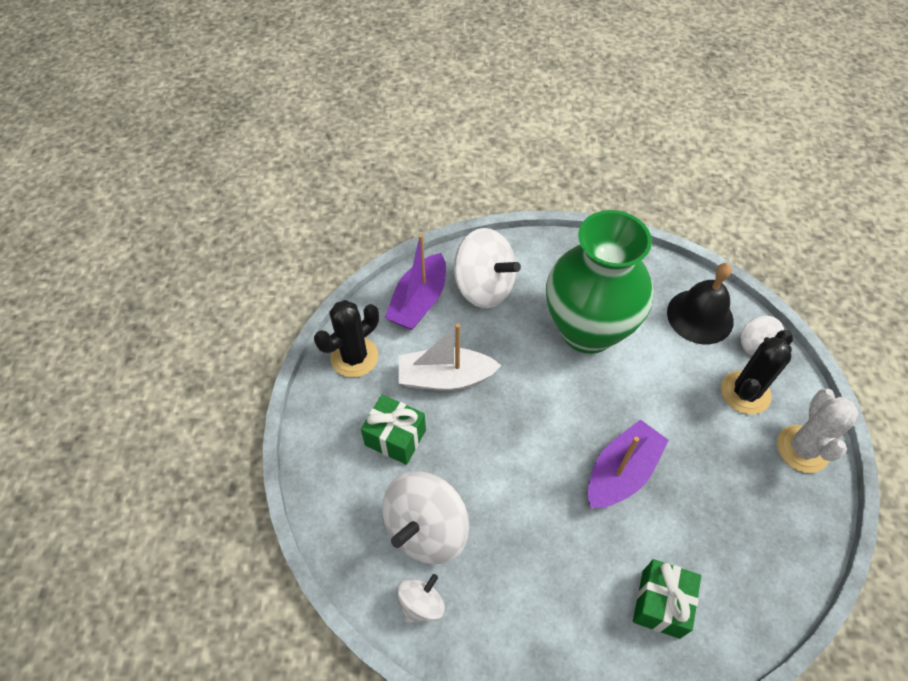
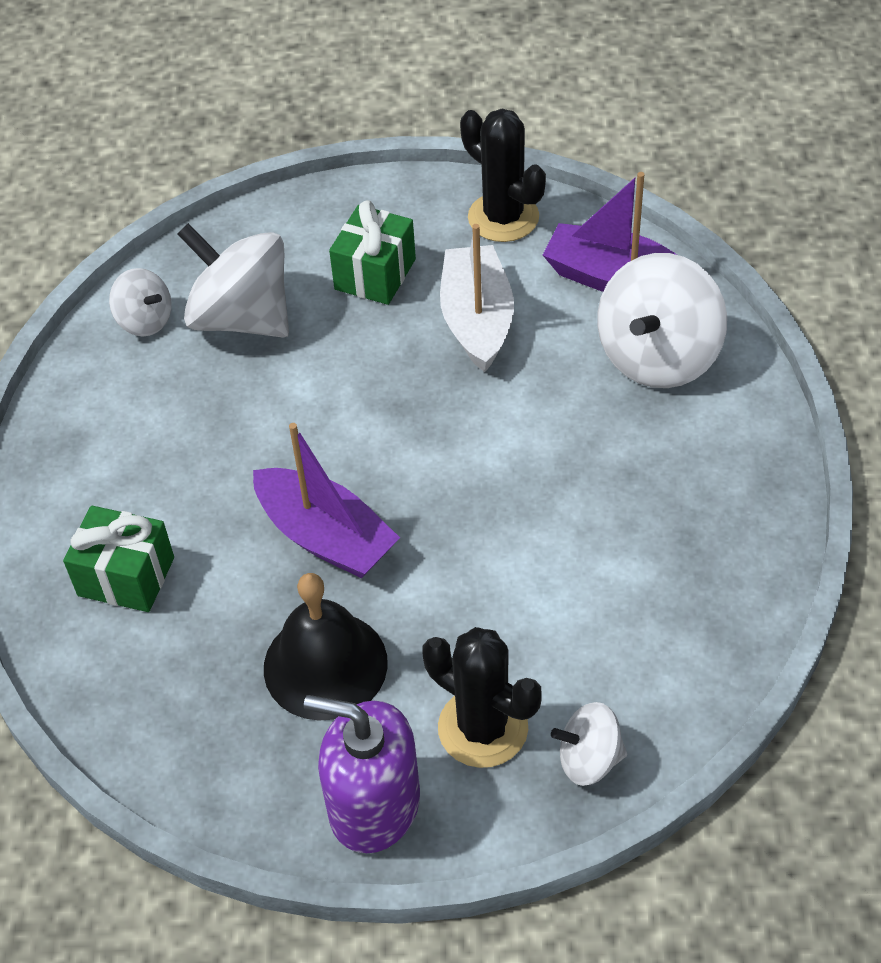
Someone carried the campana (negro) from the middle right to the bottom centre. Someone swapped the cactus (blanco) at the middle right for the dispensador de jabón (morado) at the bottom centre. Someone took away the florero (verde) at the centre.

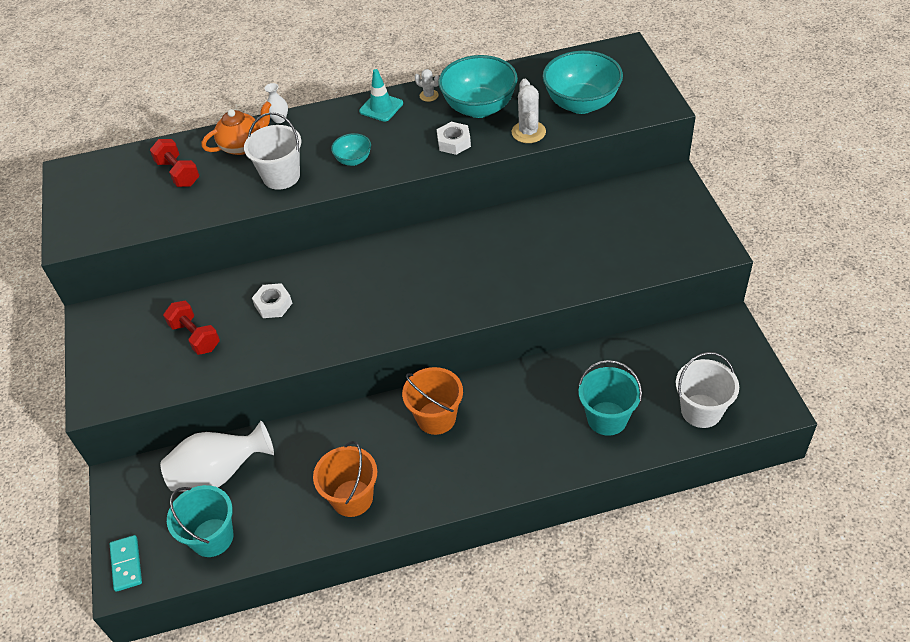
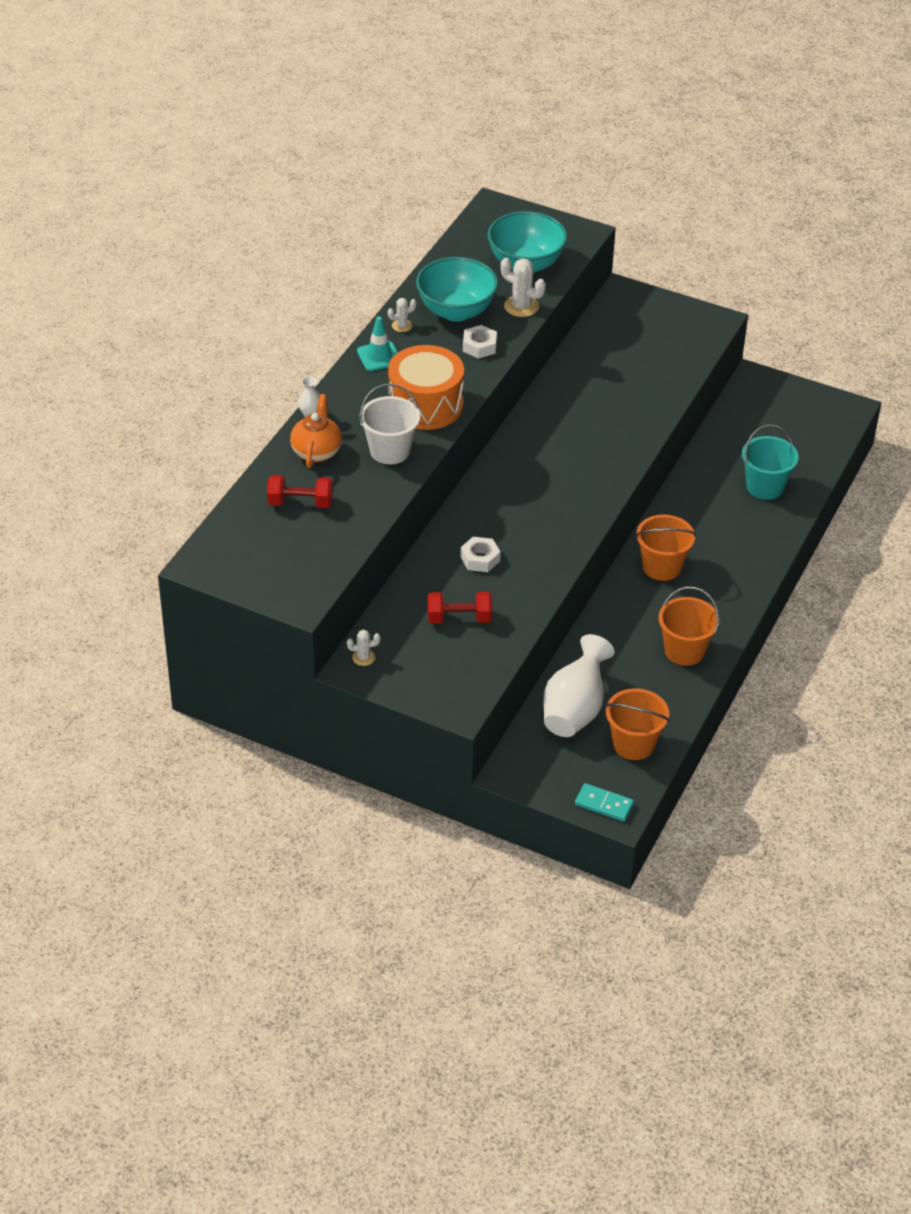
Someone put down the cactus (blanco) (1st from left) at the centre. Someone swapped the cuenco (turquesa) (1st from left) at the top centre for the tambor (naranja) at the top centre. Someone repainted the balde (turquesa) (1st from left) at the bottom left, which became the balde (naranja) (1st from left) at the middle right. Someone took away the balde (blanco) (2nd from left) at the middle right.

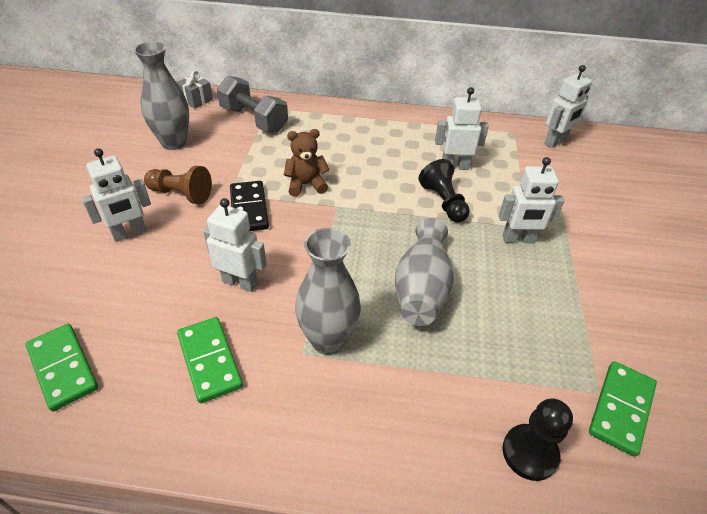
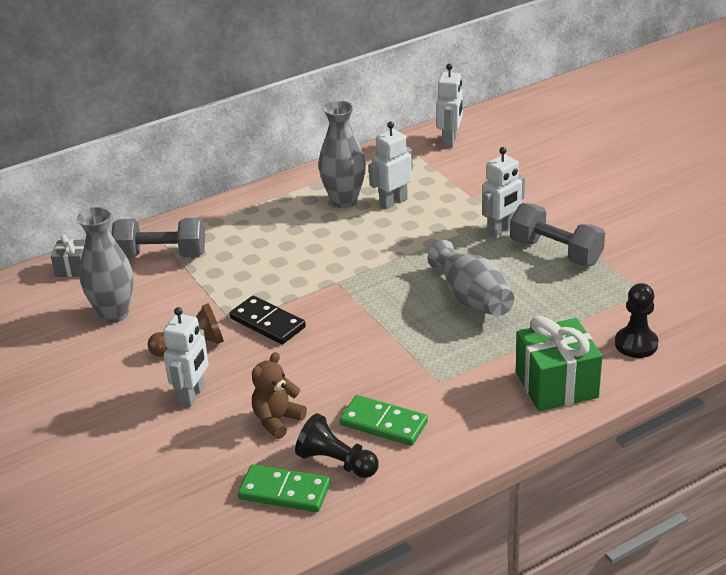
Someone carried the osito (marrón) from the top centre to the bottom centre. Someone carried the peón (negro) (1st from left) from the centre to the bottom centre. Someone carried the florero (gris) (2nd from left) from the centre to the top centre. Someone put down the mancuerna (gris) (2nd from left) at the middle right. Someone put down the regalo (verde) at the middle right. Someone took away the robot (blanco) (2nd from left) at the middle left. Someone took away the ficha de dominó (verde) (3rd from left) at the bottom right.

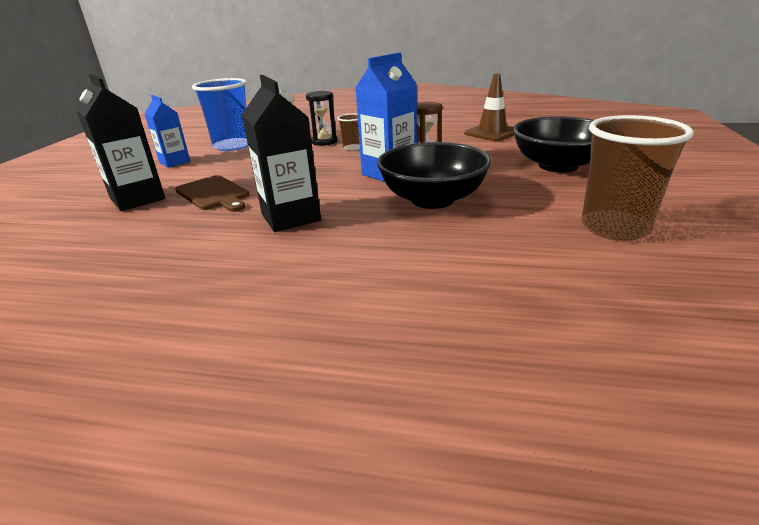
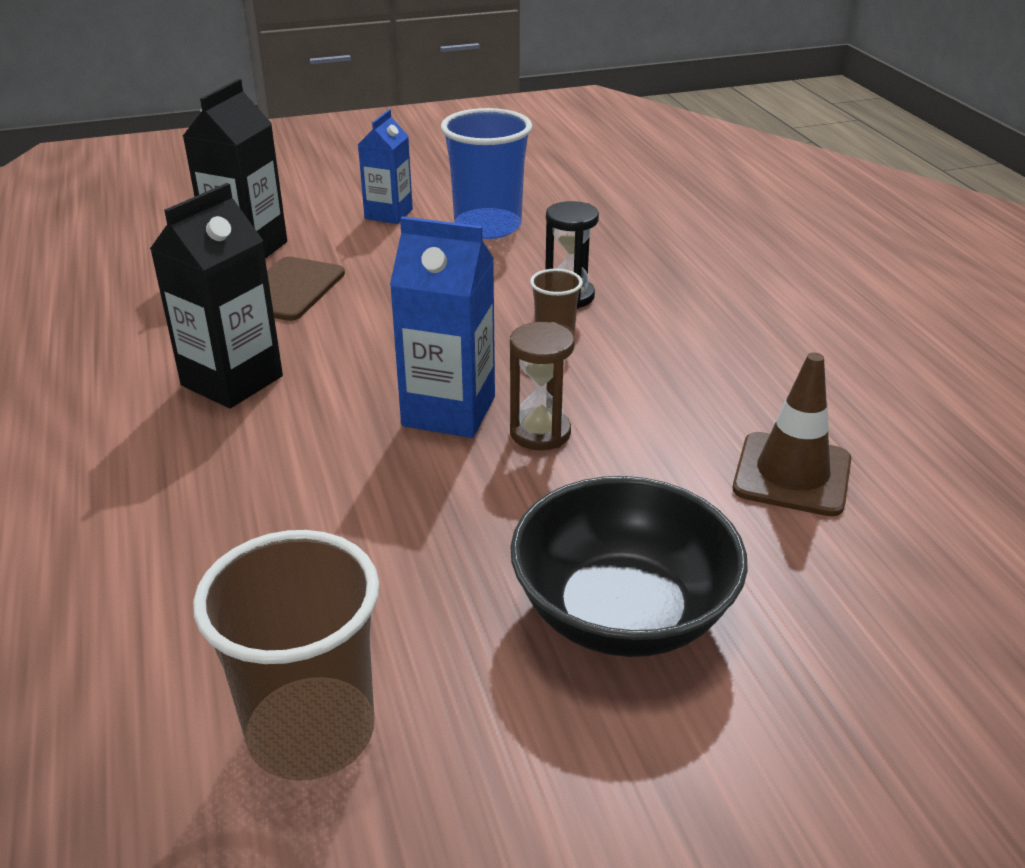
Someone took away the cuenco (negro) (1st from left) at the centre.

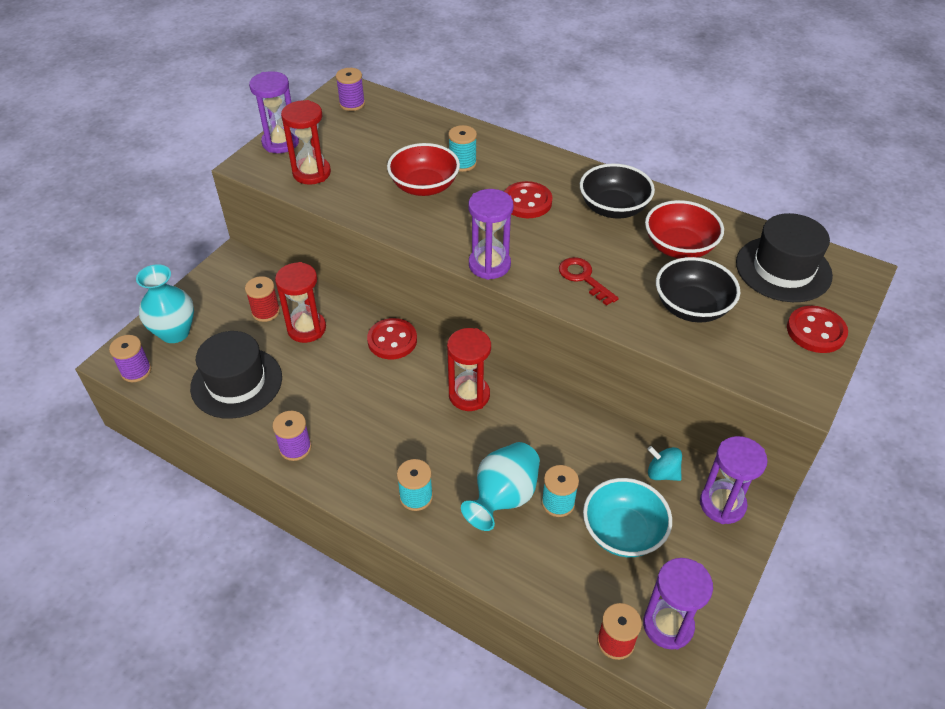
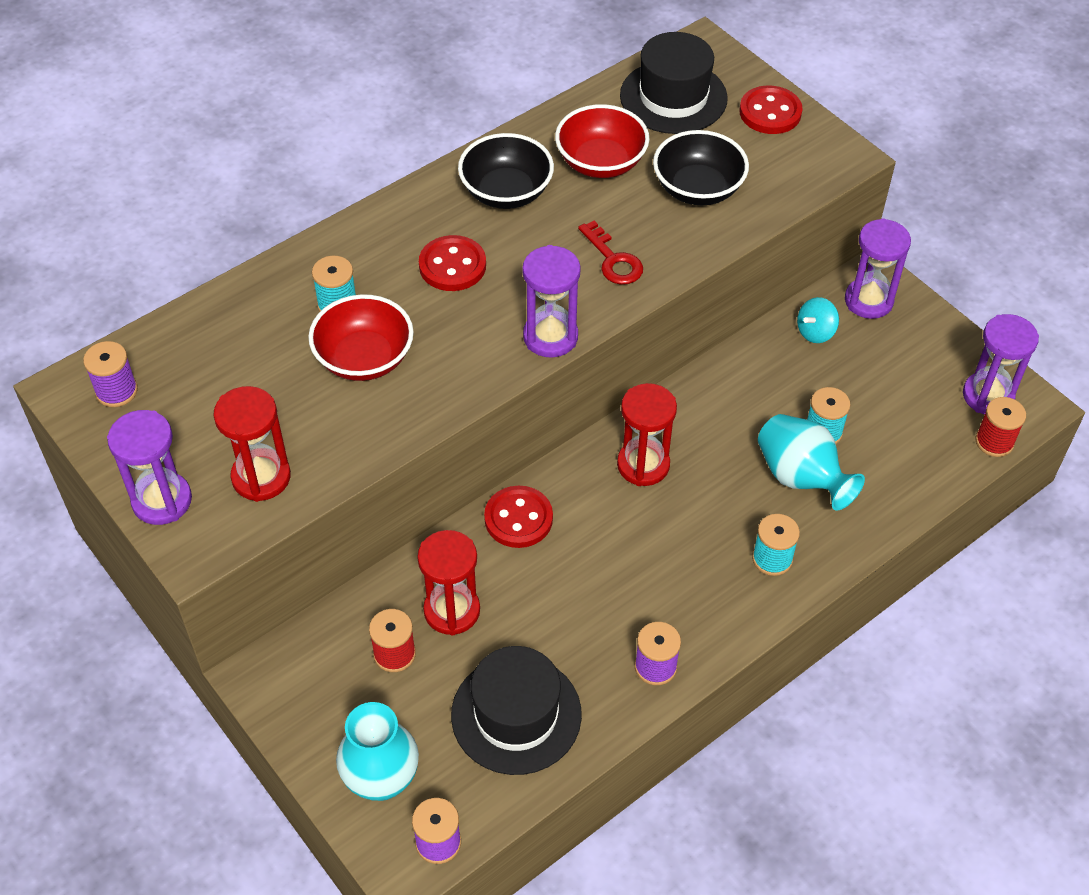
Someone rotated the llave (rojo) at the centre by 105 degrees counterclockwise. Someone took away the cuenco (turquesa) at the bottom centre.

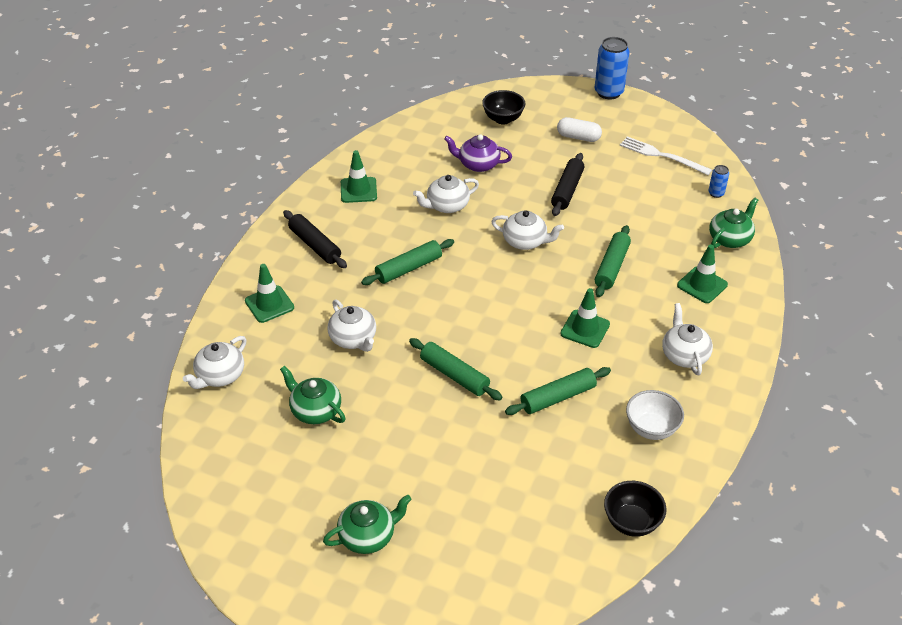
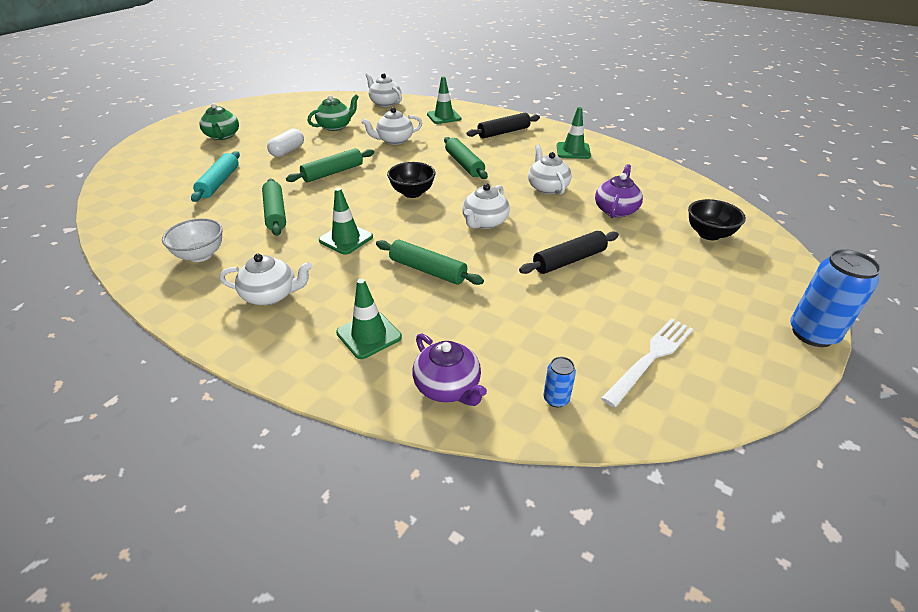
Someone put down the rodillo (turquesa) at the top left. Someone carried the cápsula (blanco) from the top centre to the top left. Someone carried the cuenco (negro) (2nd from left in the first image) from the bottom right to the top centre. Someone repainted the tetera (verde) (3rd from left) at the middle right, which became the tetera (morado) (1st from left) at the centre. Someone rotated the rodillo (negro) (2nd from left) at the top centre by 60 degrees counterclockwise.

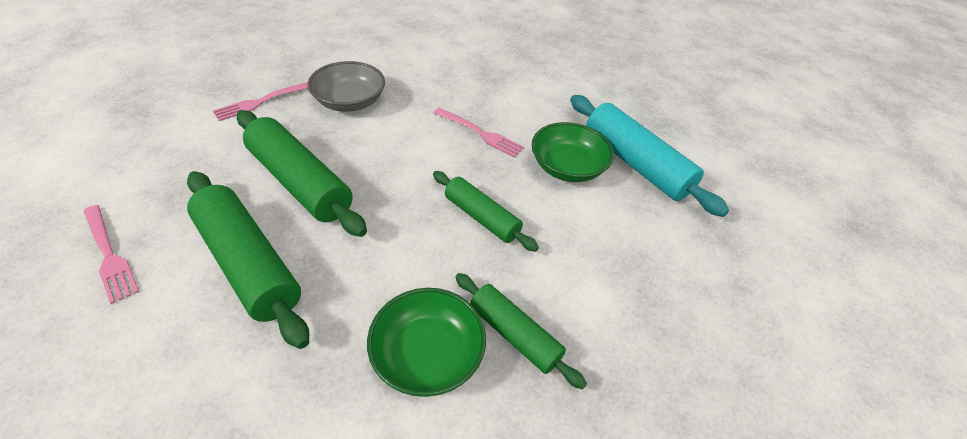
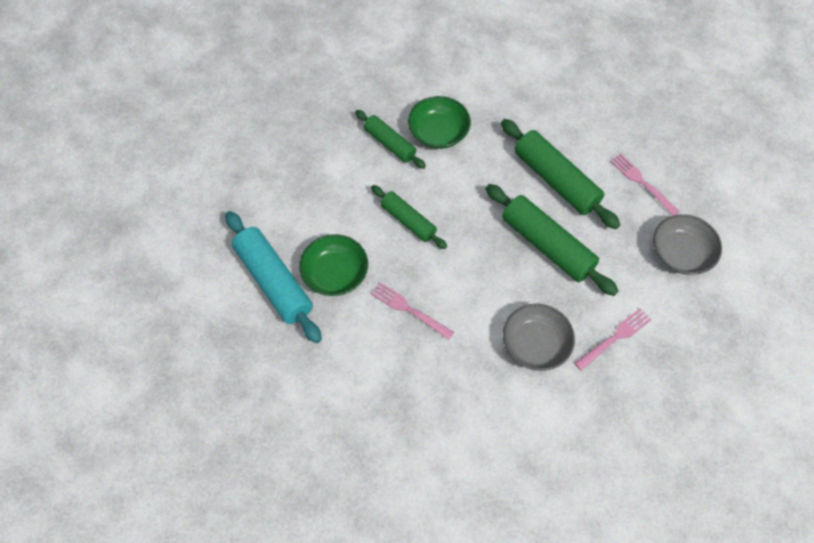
Someone put down the cuenco (gris) (2nd from left) at the middle right.

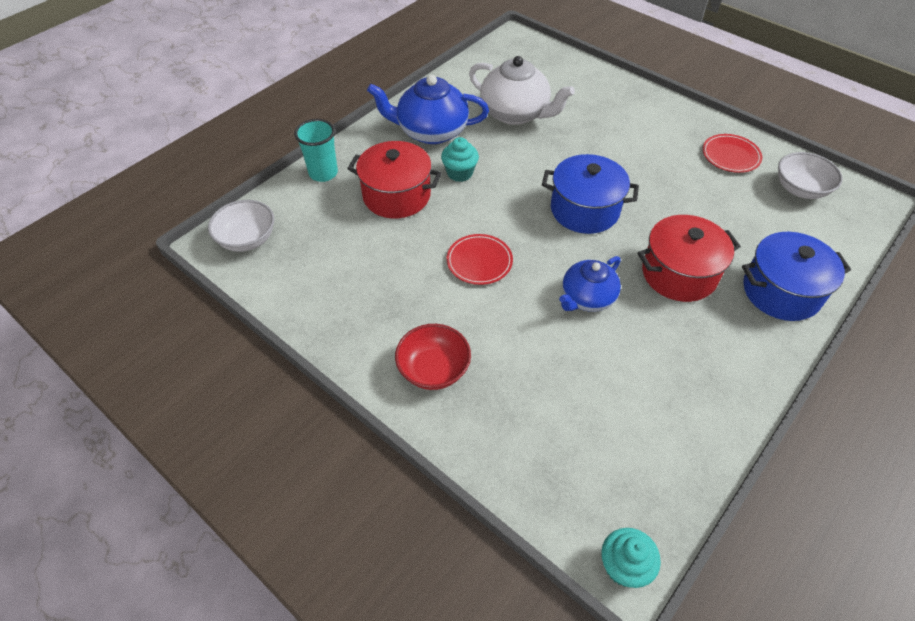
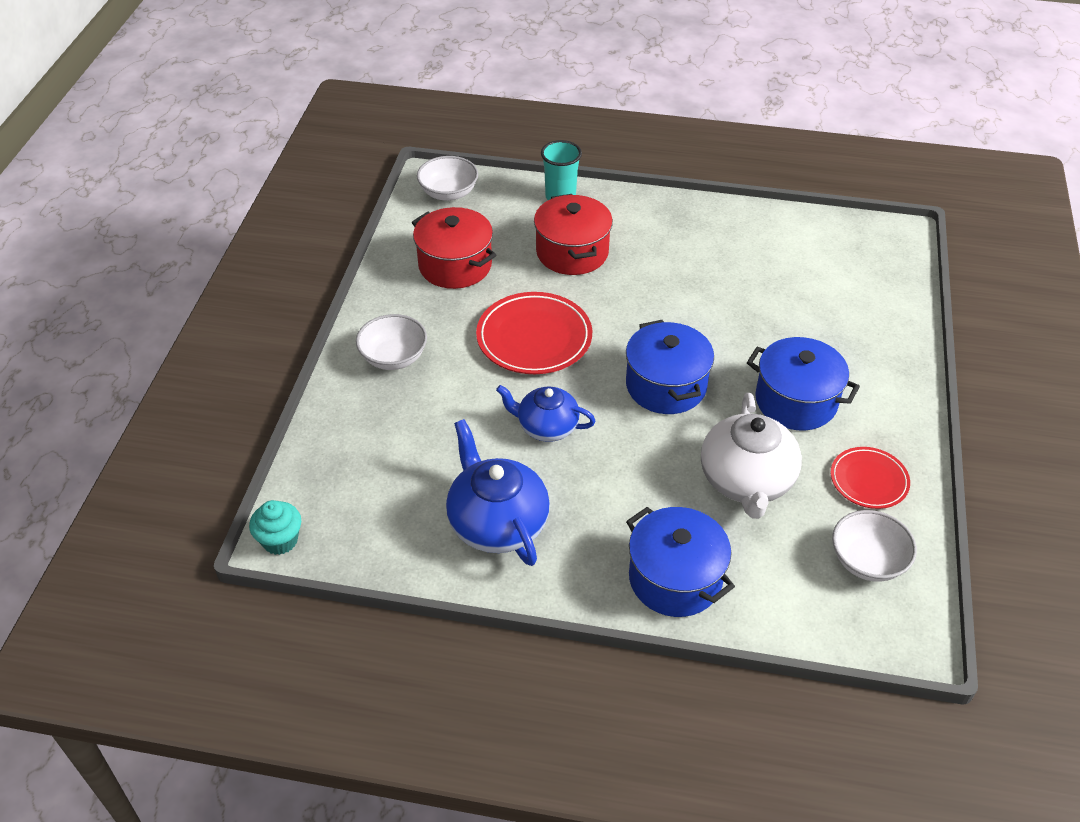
Someone repainted the cuenco (rojo) at the centre, which became the cuenco (blanco) (1st from left) at the centre. Someone carried the olla (rojo) (2nd from left in the first image) from the middle right to the top centre. Someone carried the tetera (azul) (1st from left) from the top centre to the centre. Someone scaled the plato (rojo) (1st from left) at the centre by 1.65. Someone carried the tetera (blanco) from the top centre to the middle right. Someone put down the olla (azul) (3rd from left) at the middle right. Someone took away the magdalena (turquesa) (1st from left) at the top centre.

